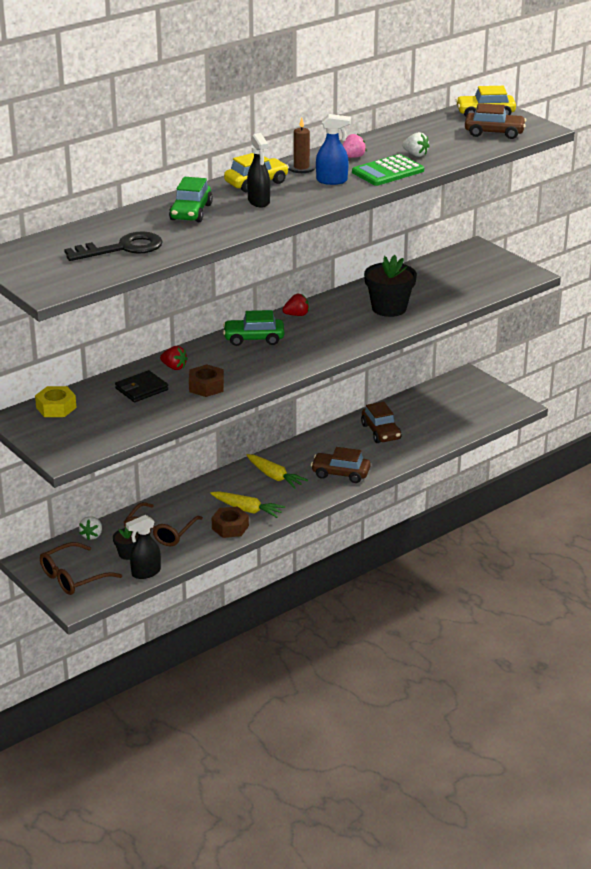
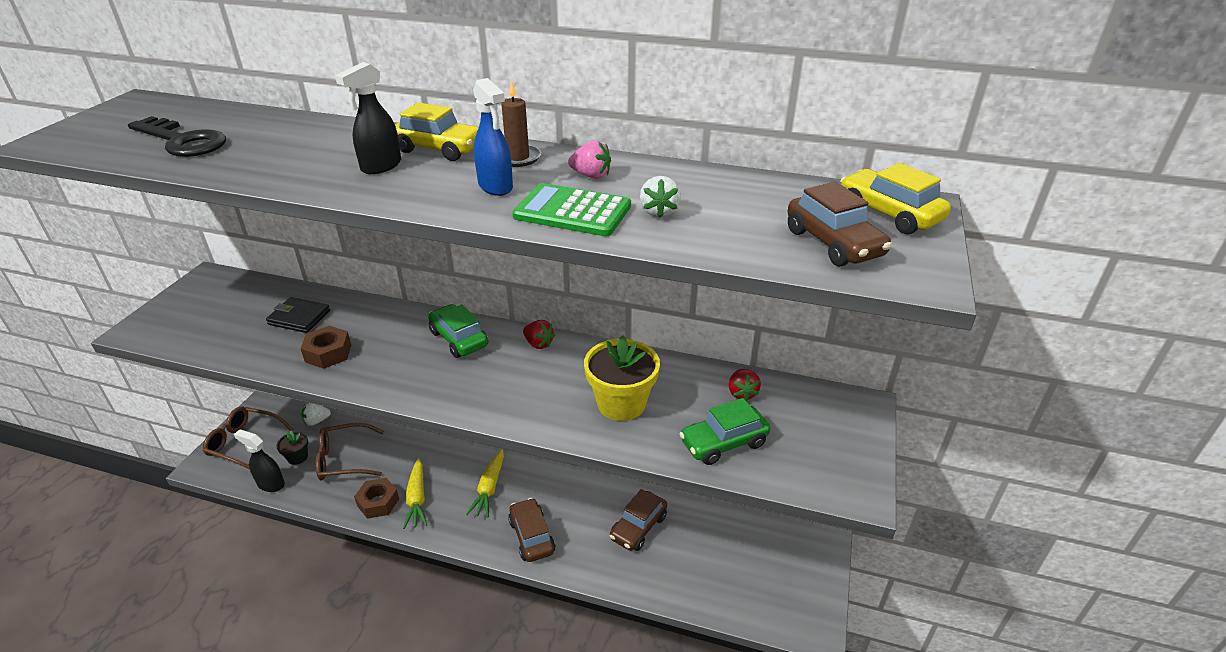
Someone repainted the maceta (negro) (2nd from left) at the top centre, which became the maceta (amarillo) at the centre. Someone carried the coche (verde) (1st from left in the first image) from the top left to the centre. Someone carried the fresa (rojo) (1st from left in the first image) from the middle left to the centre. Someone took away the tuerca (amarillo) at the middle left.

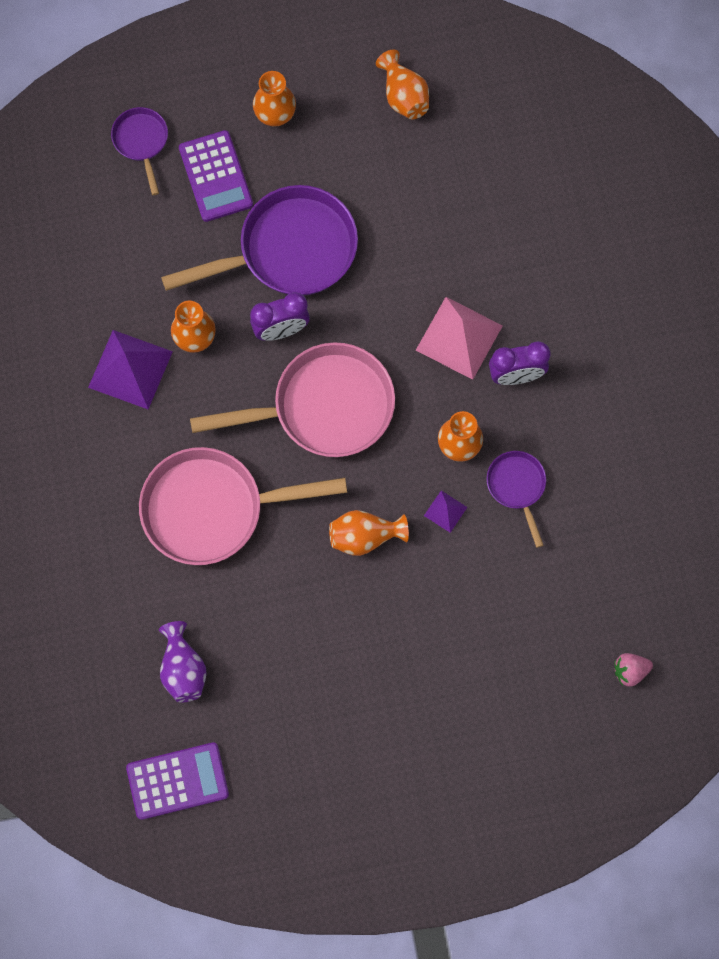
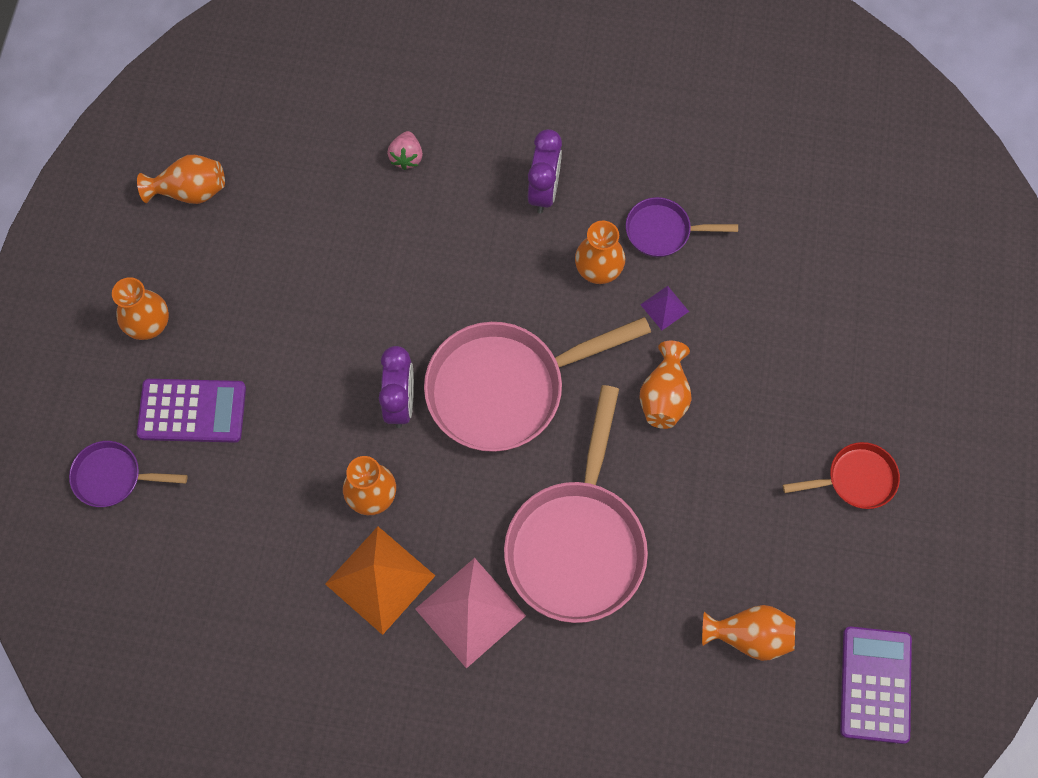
Someone repainted the pirámide (morado) (1st from left) at the middle left, which became the pirámide (naranja) at the bottom centre. Someone carried the fresa (rosa) from the bottom right to the top centre. Someone carried the pirámide (rosa) from the centre to the bottom centre. Someone rotated the sartén (rosa) (2nd from left in the first image) at the centre by 120 degrees counterclockwise. Someone repainted the florero (morado) at the bottom left, which became the florero (naranja) (6th from left) at the bottom right. Someone put down the sartén (rojo) at the middle right. Someone took away the sartén (morado) (2nd from left) at the top centre.

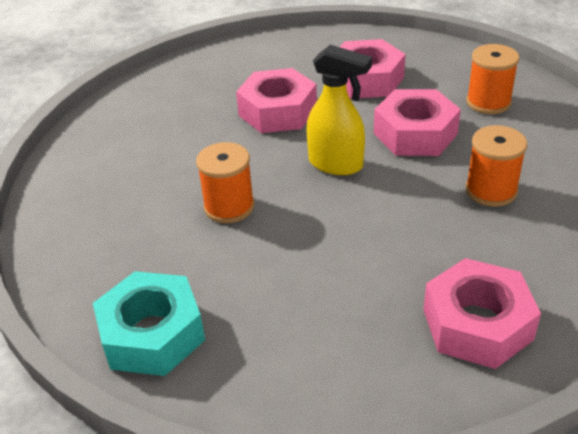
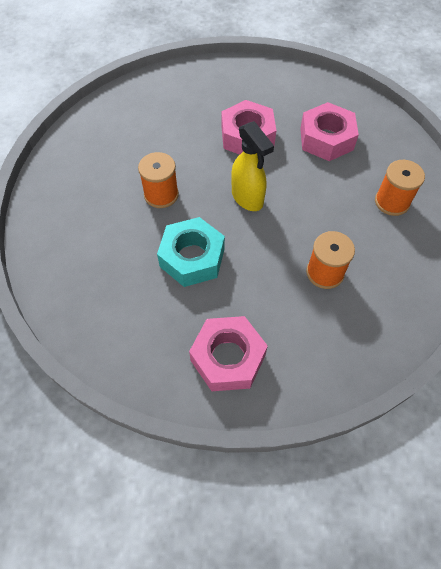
Someone carried the tuerca (turquesa) from the bottom left to the centre. Someone took away the tuerca (rosa) (3rd from left) at the top right.

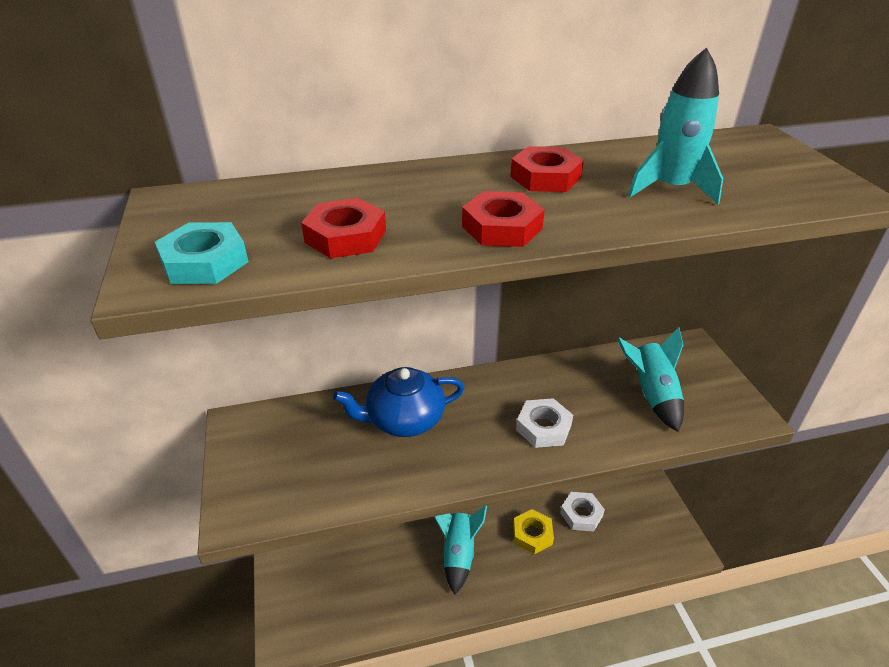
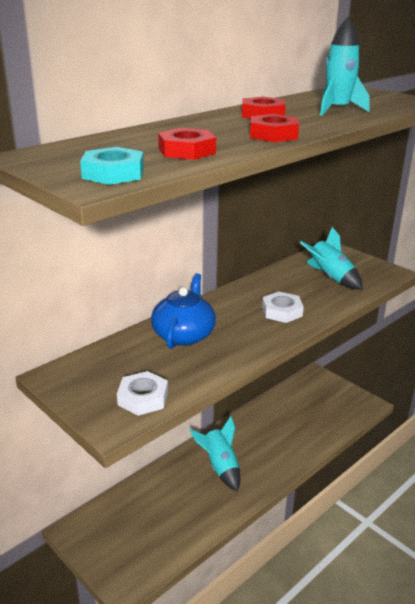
Someone carried the tuerca (blanco) (2nd from left in the first image) from the bottom centre to the centre. Someone rotated the tetera (azul) at the centre by 150 degrees clockwise. Someone took away the tuerca (amarillo) at the bottom centre.

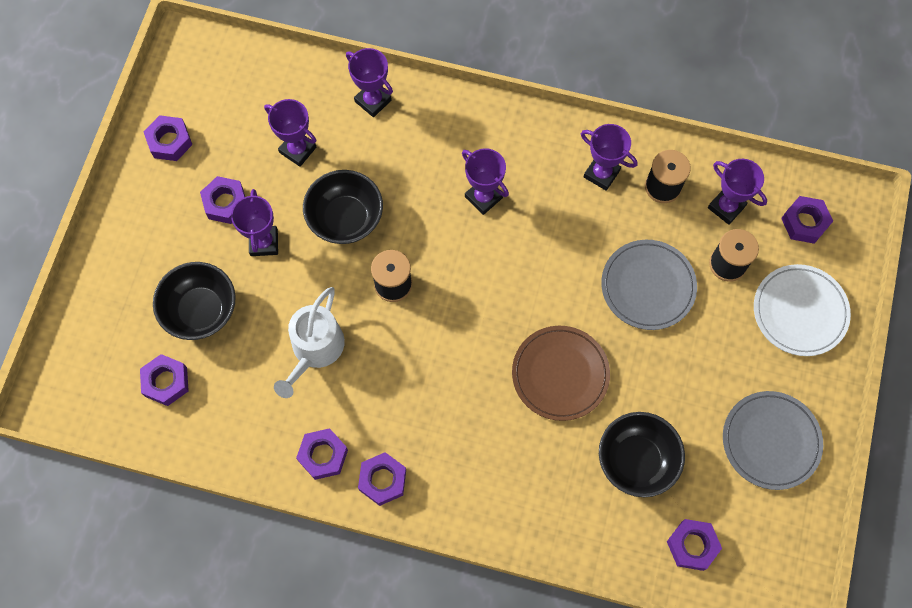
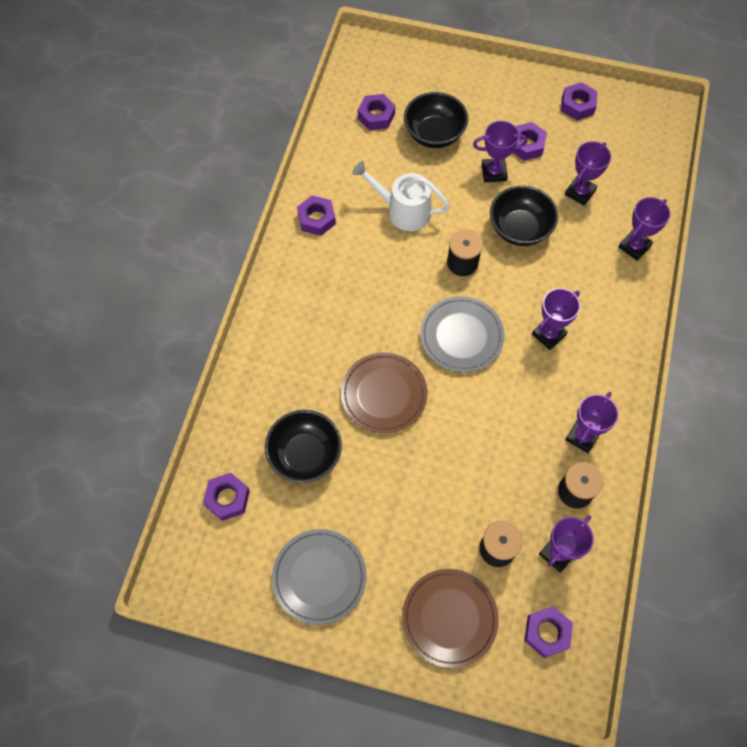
Someone repainted the plato (blanco) at the middle right, which became the plato (marrón) (2nd from left) at the bottom centre. Someone carried the plato (gris) (1st from left in the first image) from the middle right to the centre. Someone took away the tuerca (morado) (5th from left) at the bottom centre.

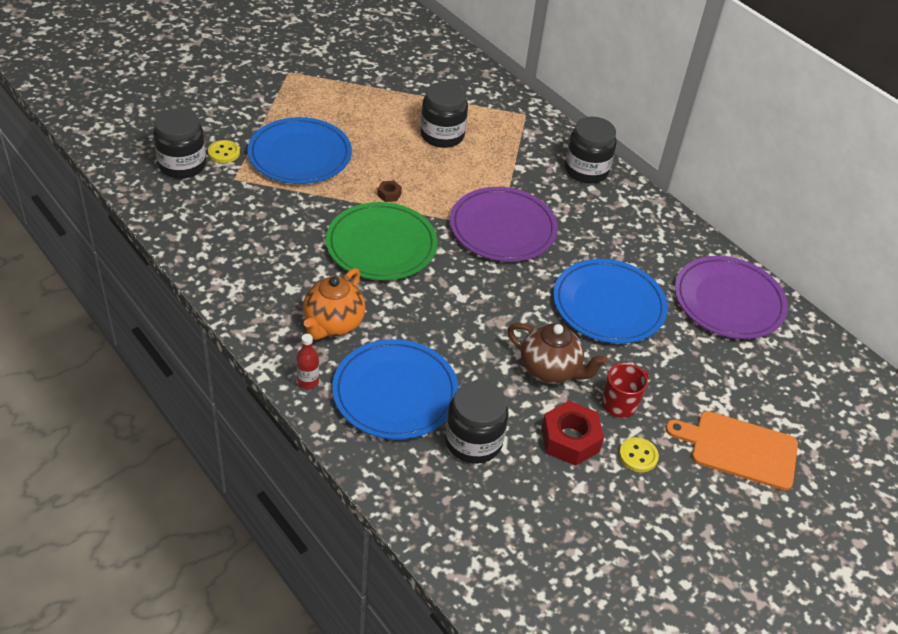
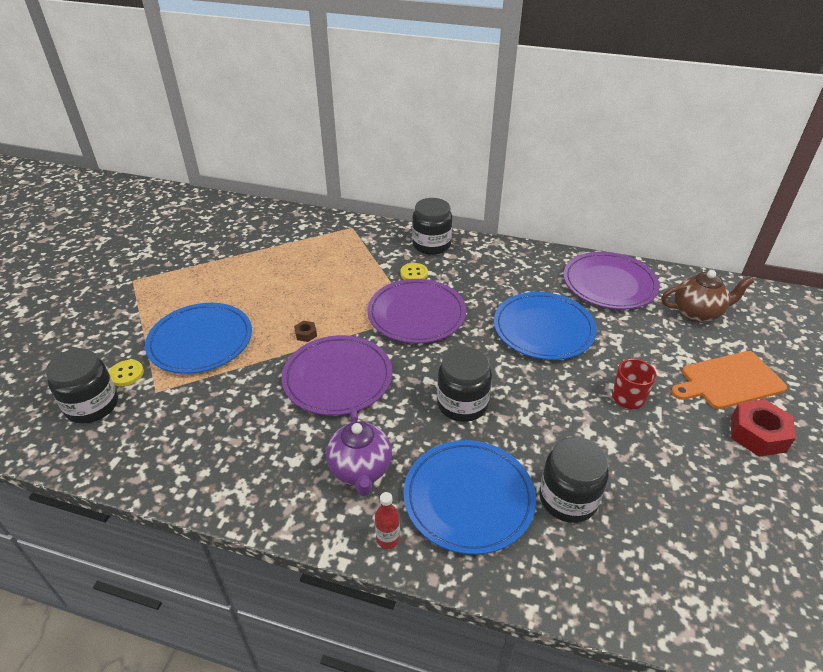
Someone repainted the plato (verde) at the centre, which became the plato (morado) (1st from left) at the centre. Someone repainted the tetera (naranja) at the centre, which became the tetera (morado) at the bottom centre. Someone carried the botón (amarillo) (2nd from left) from the bottom right to the centre. Someone carried the tarro (negro) (2nd from left in the first image) from the top centre to the centre. Someone carried the tetera (marrón) from the centre to the middle right. Someone carried the tuerca (rojo) from the bottom centre to the middle right.

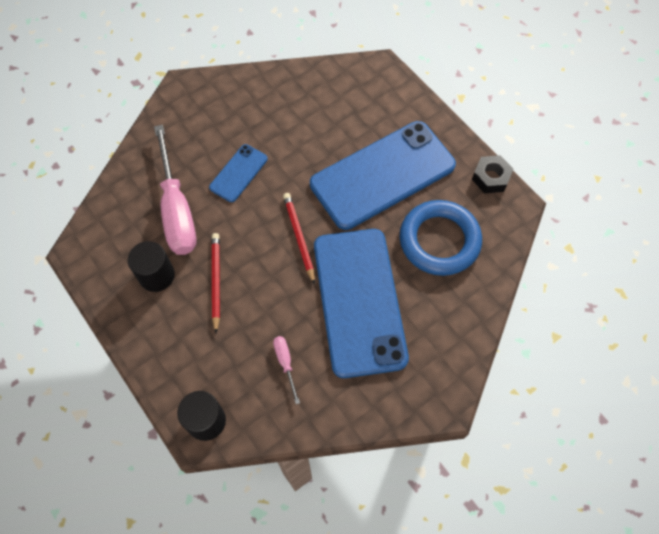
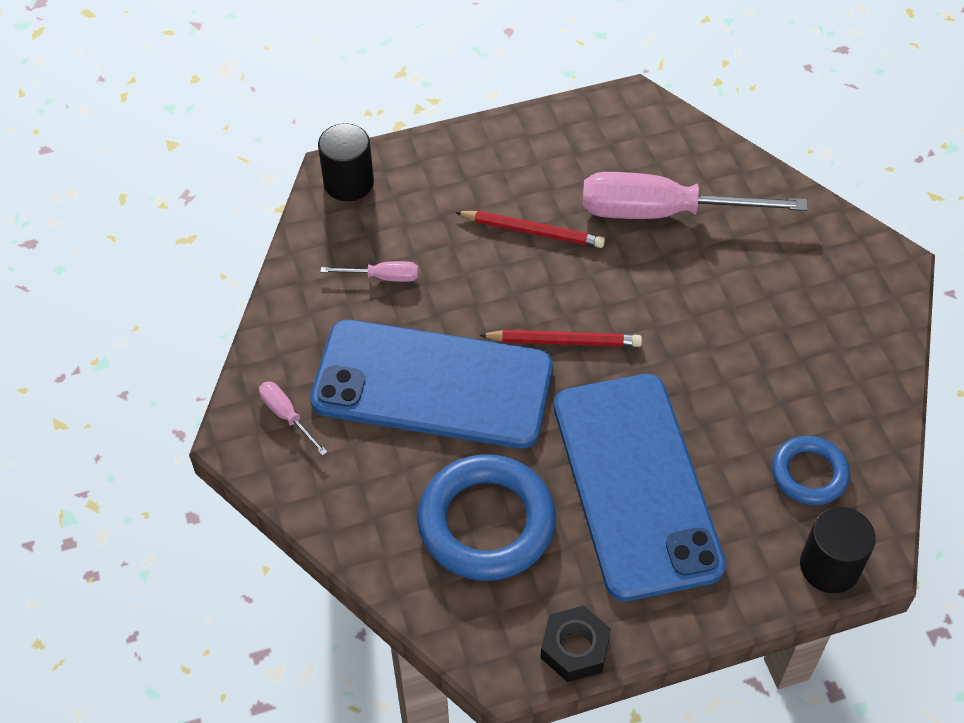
Someone put down the destornillador (rosa) (1st from left) at the middle left. Someone put down the anillo (azul) (2nd from left) at the middle right. Someone carried the cilindro (negro) (1st from left in the first image) from the middle left to the bottom right. Someone took away the móvil (azul) (1st from left) at the top centre.

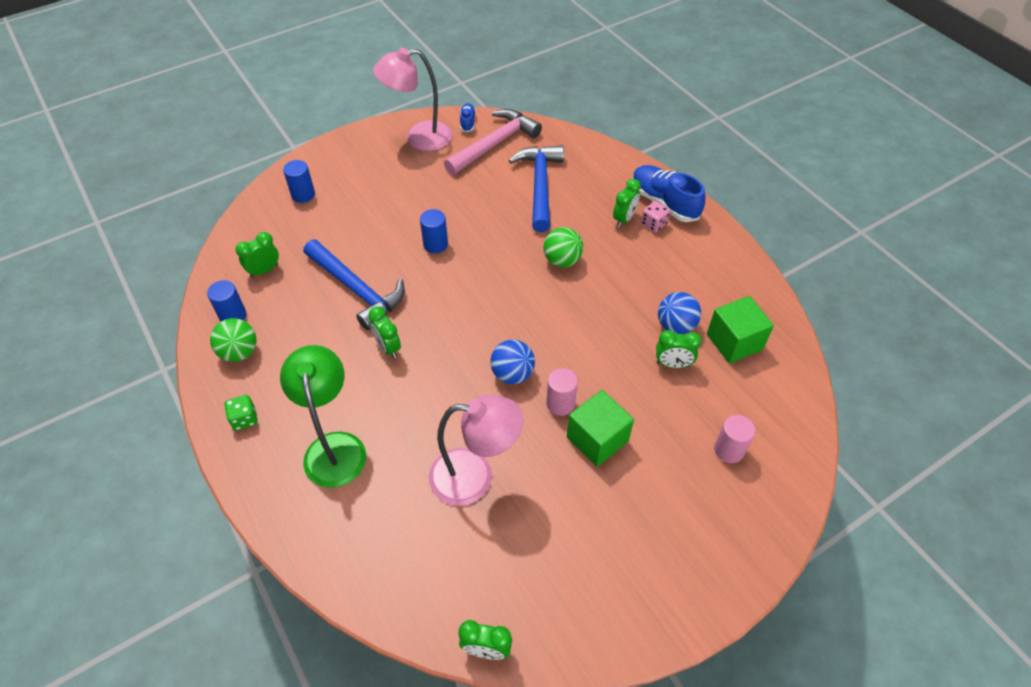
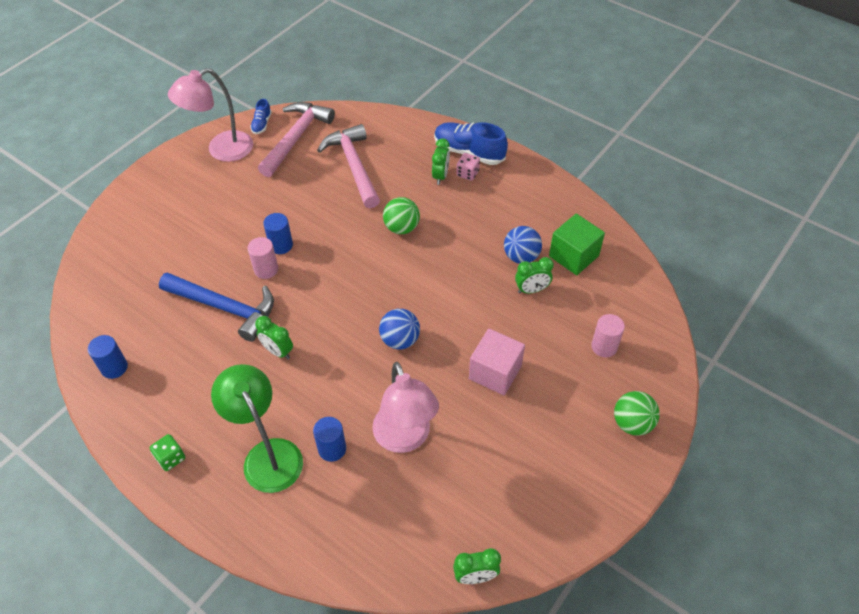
Someone carried the cilindro (rosa) (1st from left) from the centre to the middle left. Someone rotated the zapato (azul) (1st from left) at the top centre by 150 degrees counterclockwise. Someone carried the cilindro (azul) (2nd from left in the first image) from the top left to the bottom centre. Someone repainted the martillo (azul) (2nd from left) at the top centre, which became the martillo (rosa) (2nd from left) at the top centre. Someone rotated the lámpara (rosa) (2nd from left) at the centre by 90 degrees clockwise. Someone repainted the cubo (verde) (1st from left) at the centre, which became the cubo (rosa) at the centre. Someone carried the pelota (verde) (1st from left in the first image) from the middle left to the bottom right. Someone took away the despertador (verde) (1st from left) at the middle left.

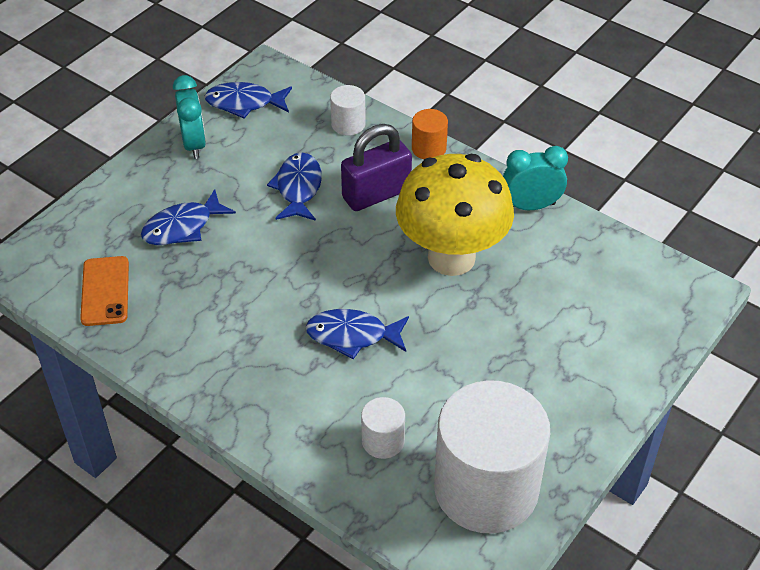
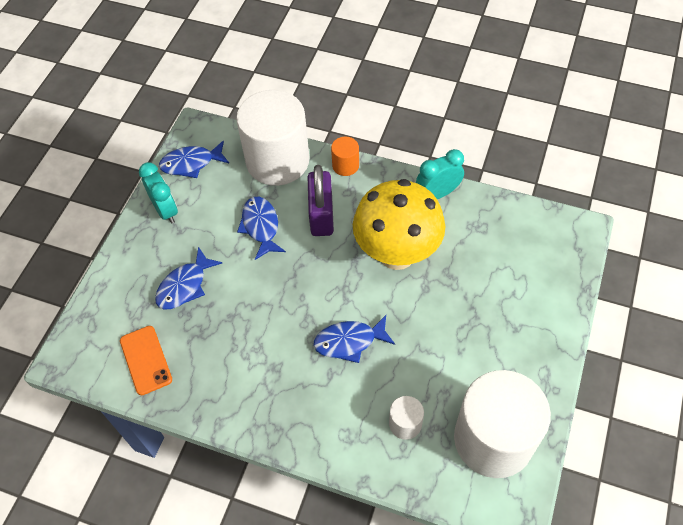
Someone scaled the cilindro (blanco) (1st from left) at the top centre by 2.37. Someone rotated the candado (morado) at the top centre by 45 degrees counterclockwise.

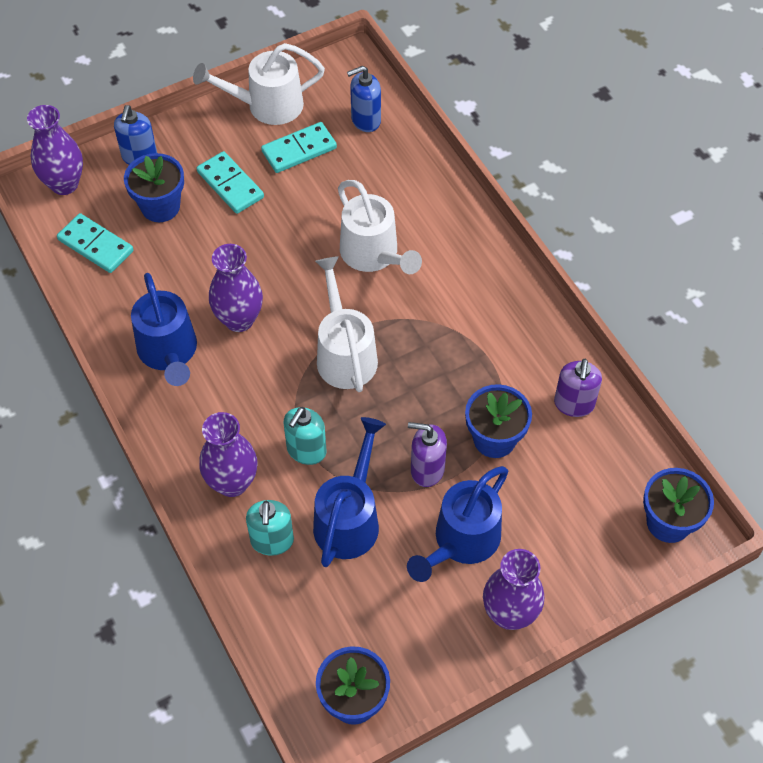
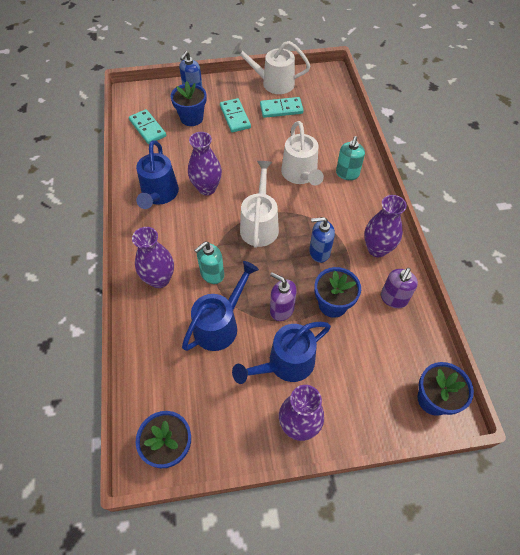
Someone carried the dispensador de jabón (azul) (2nd from left) from the top centre to the centre. Someone carried the dispensador de jabón (turquesa) (1st from left in the first image) from the bottom centre to the top right. Someone carried the florero (morado) (1st from left in the first image) from the top left to the middle right.

